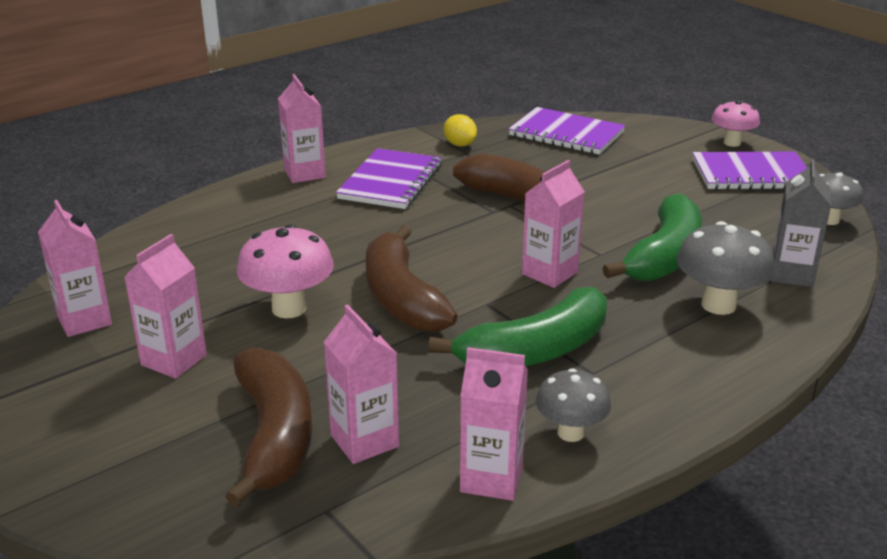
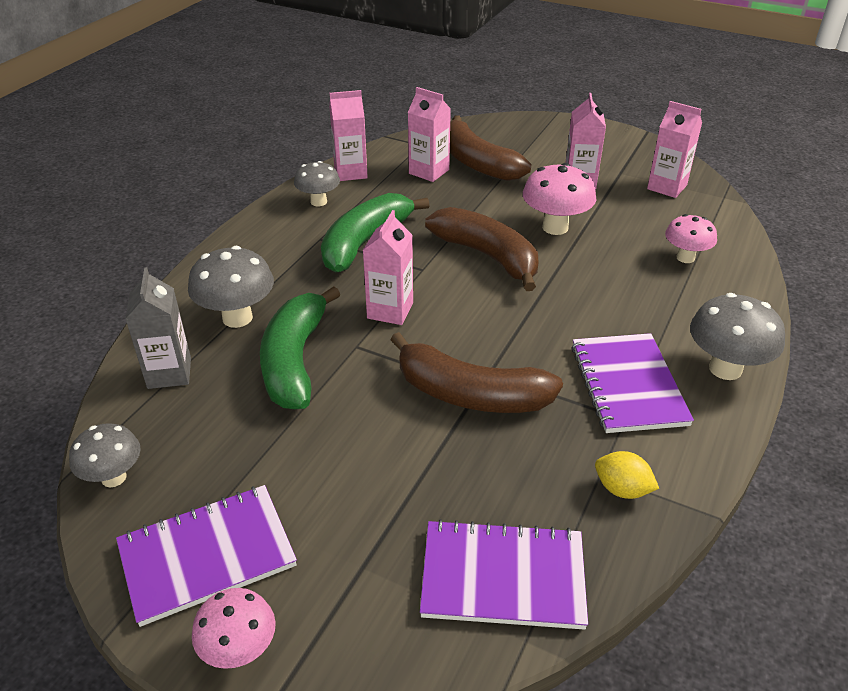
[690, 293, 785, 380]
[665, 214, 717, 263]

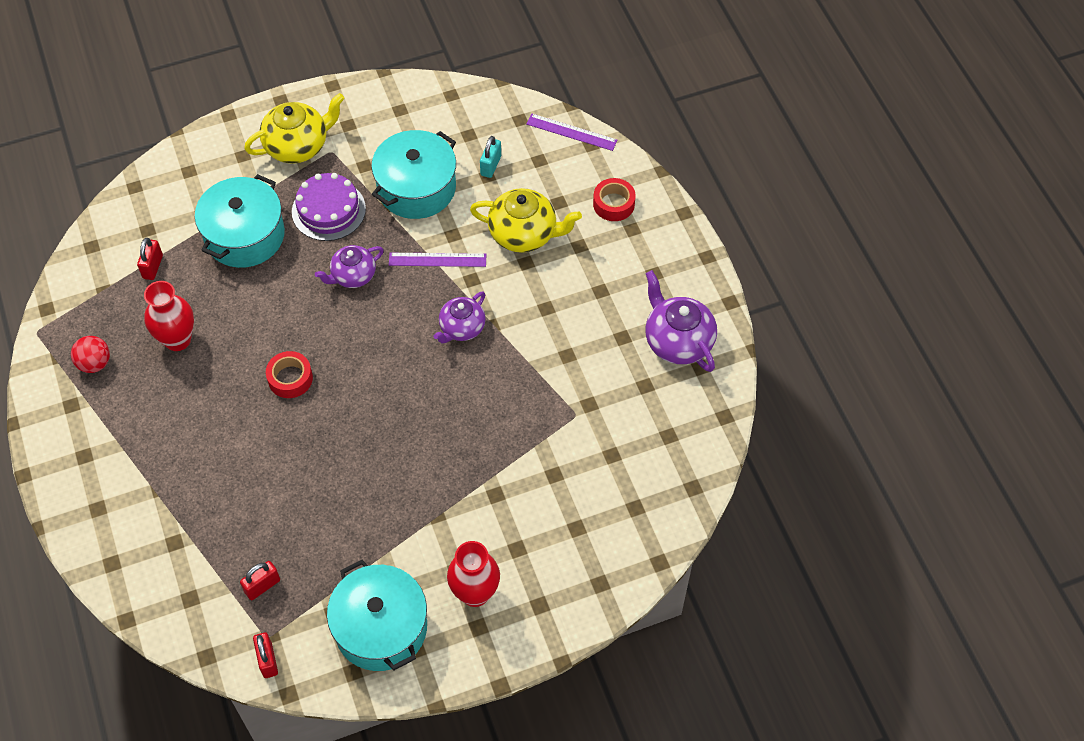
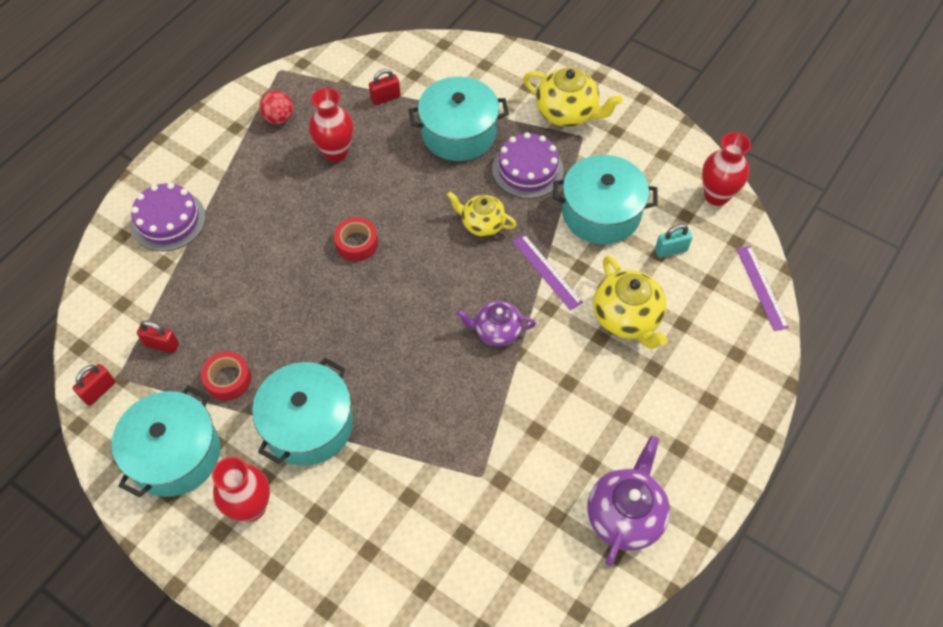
[201, 351, 251, 401]
[447, 192, 517, 237]
[702, 132, 751, 206]
[131, 183, 206, 252]
[252, 358, 353, 466]

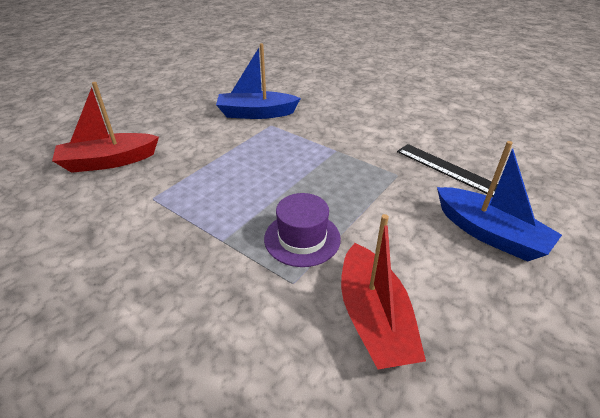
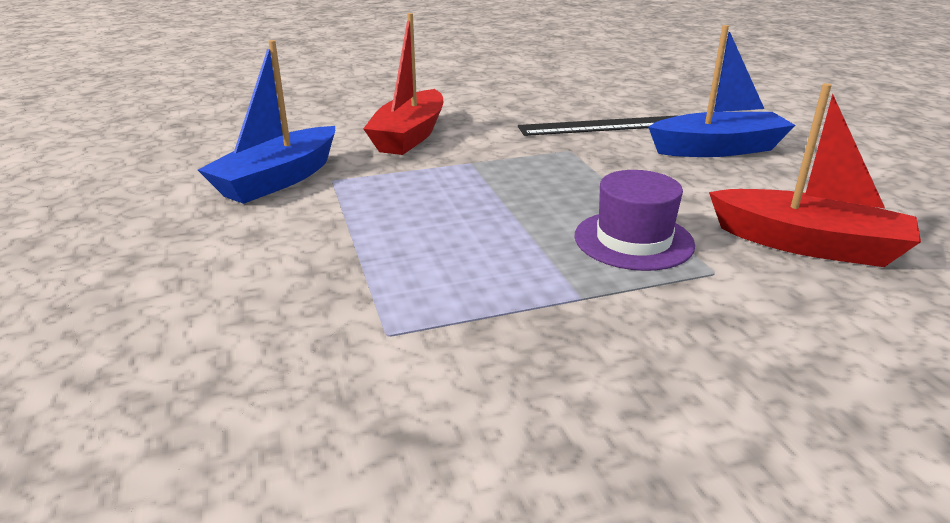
[363, 13, 443, 155]

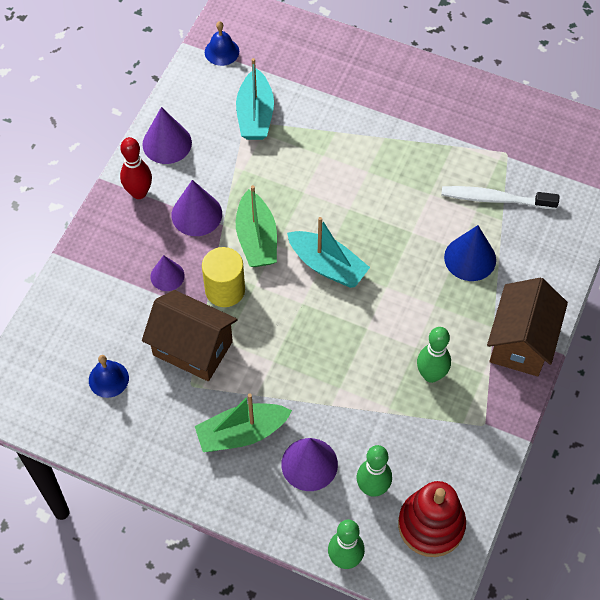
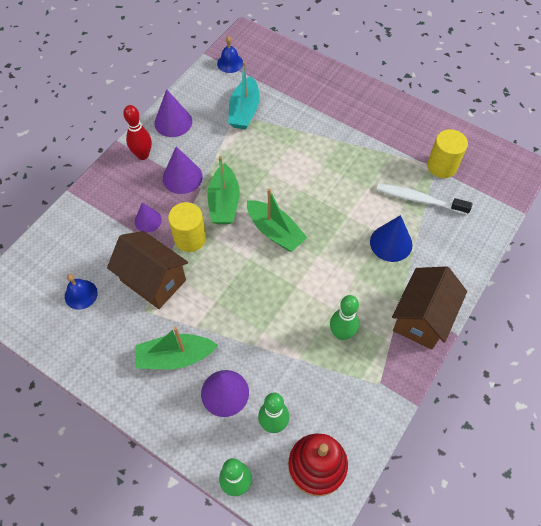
[247, 188, 307, 252]
[427, 129, 468, 178]

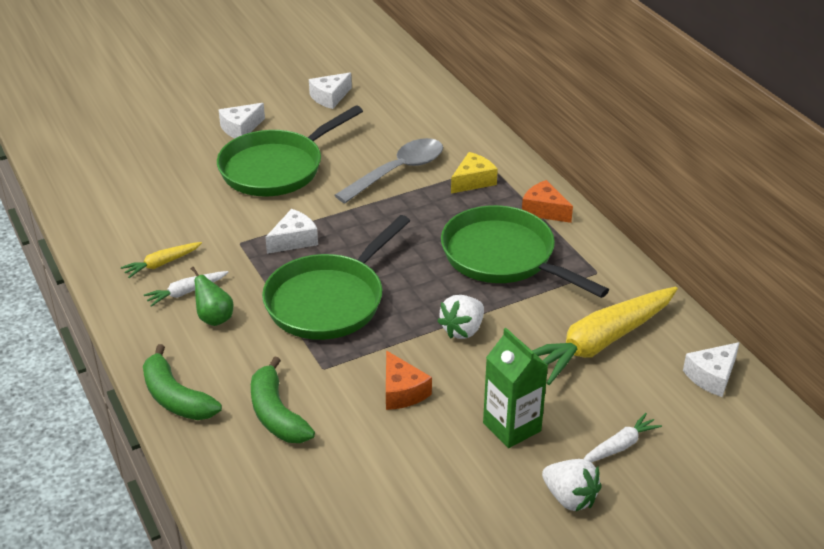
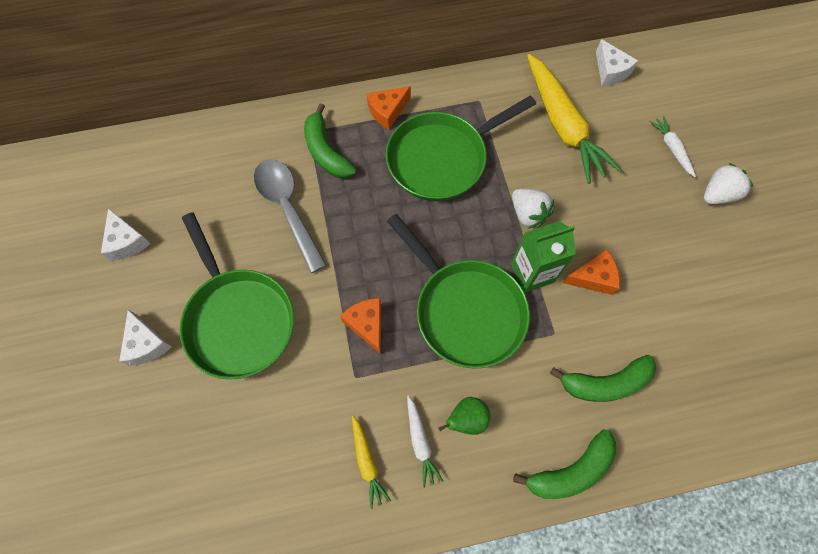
[304, 103, 356, 178]
[340, 298, 381, 354]
[511, 221, 576, 293]

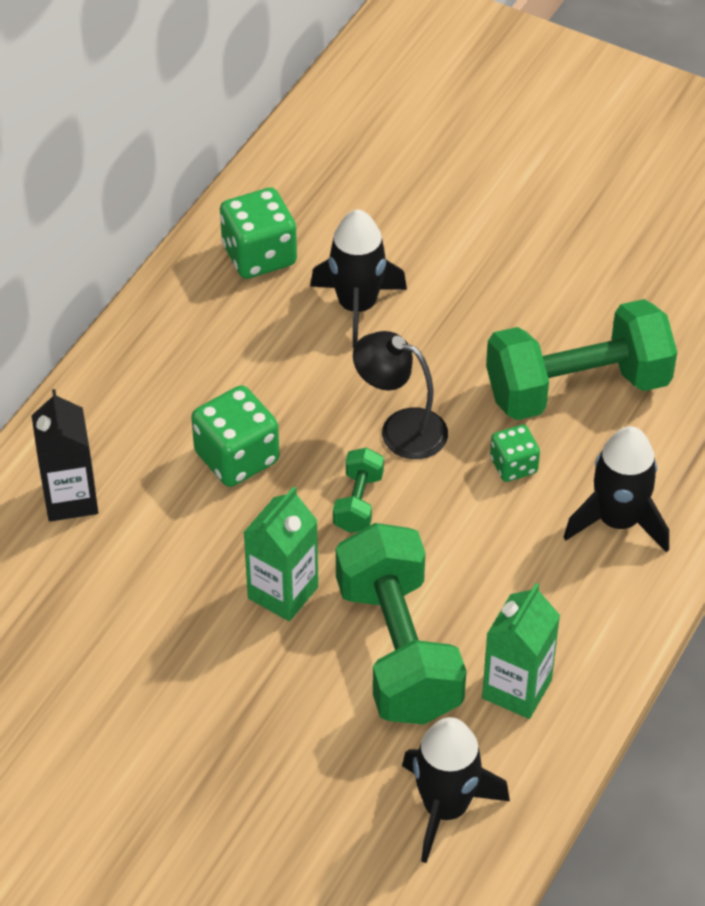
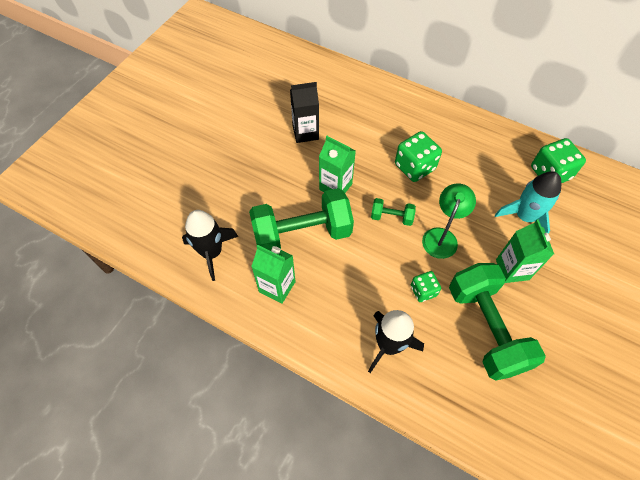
[495, 171, 561, 234]
[422, 184, 476, 259]
[290, 82, 319, 143]
[496, 220, 554, 283]

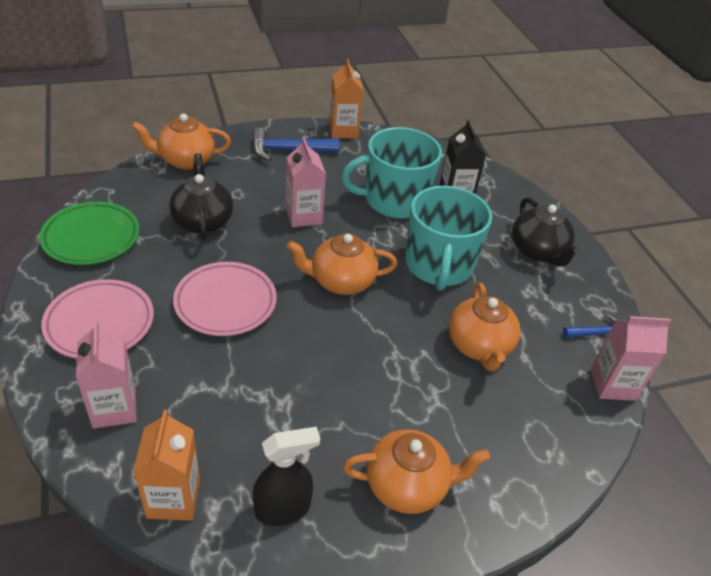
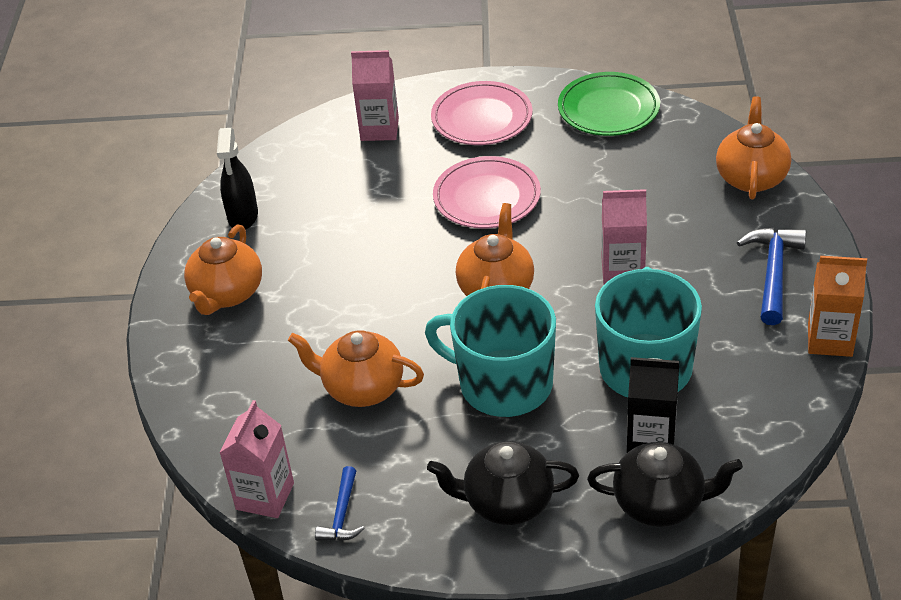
[587, 442, 743, 527]
[133, 410, 200, 521] (first image)

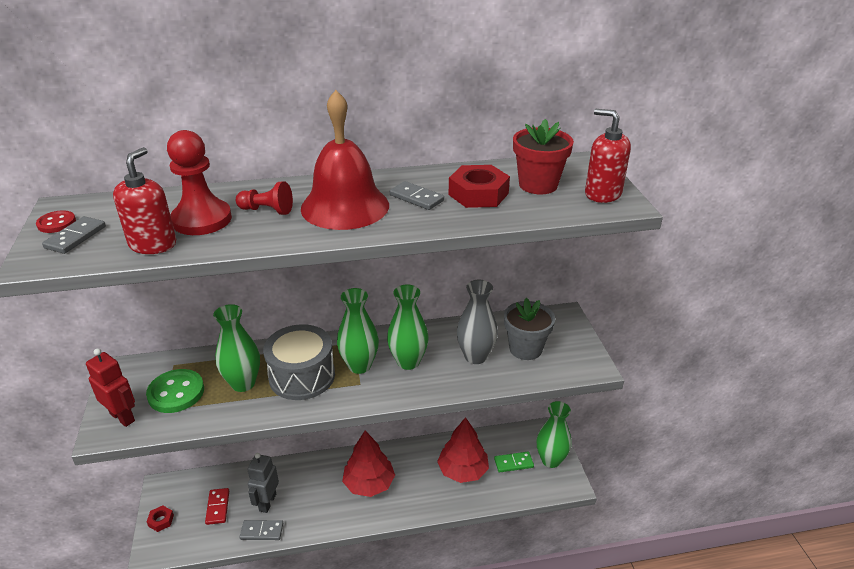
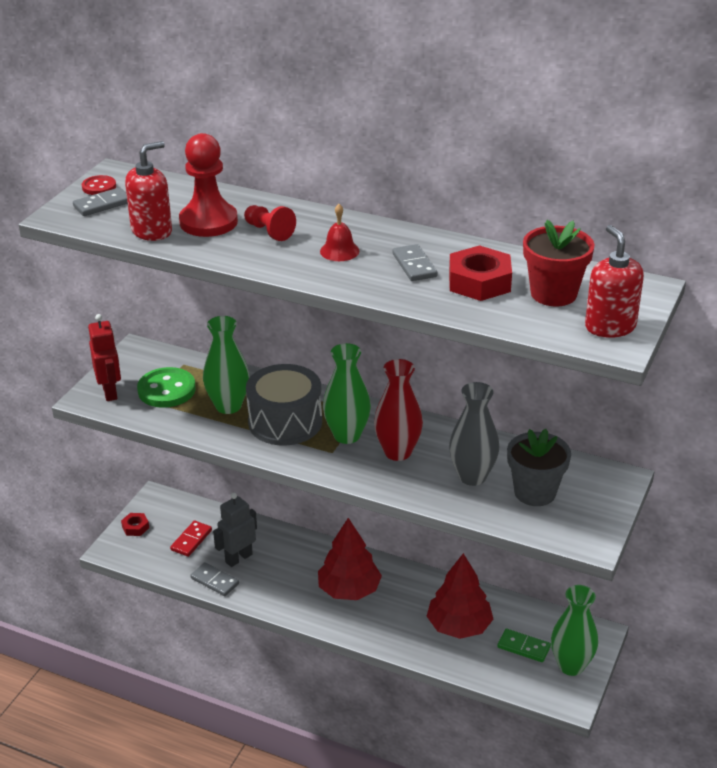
[320, 204, 359, 261]
[374, 359, 423, 461]

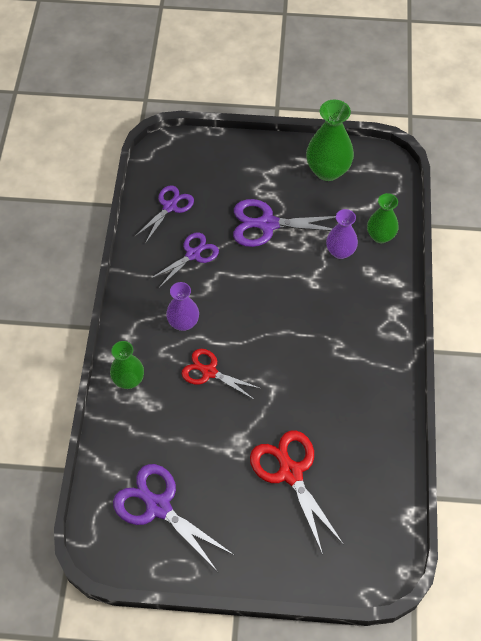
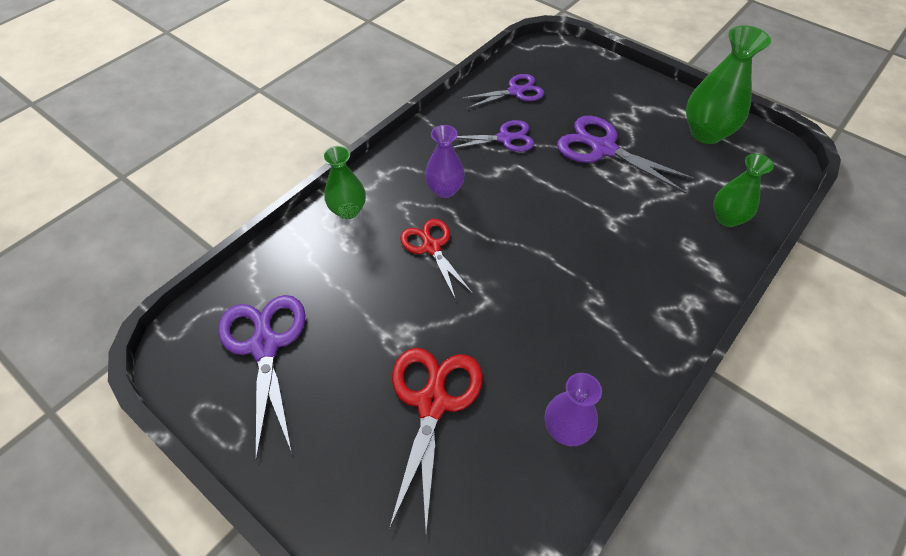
[545, 373, 602, 446]

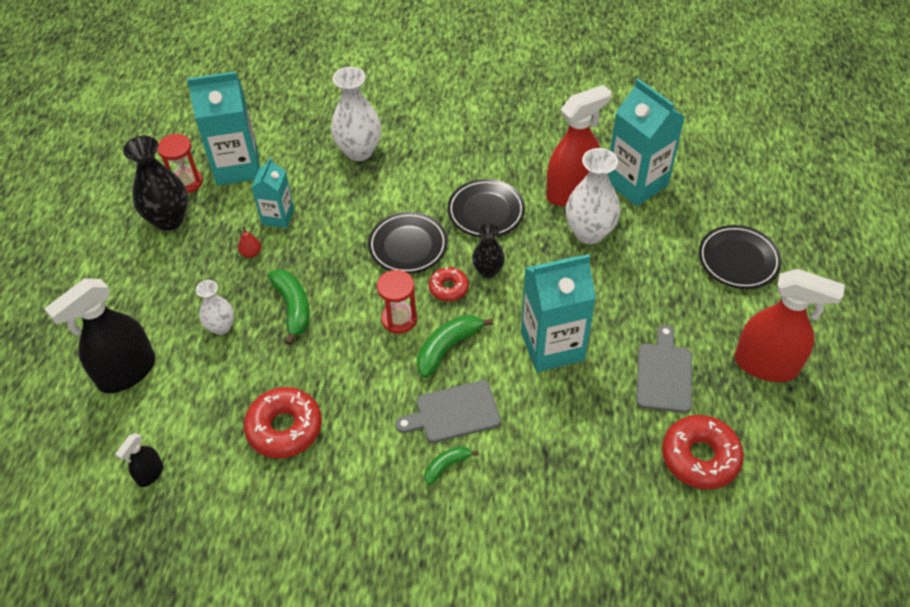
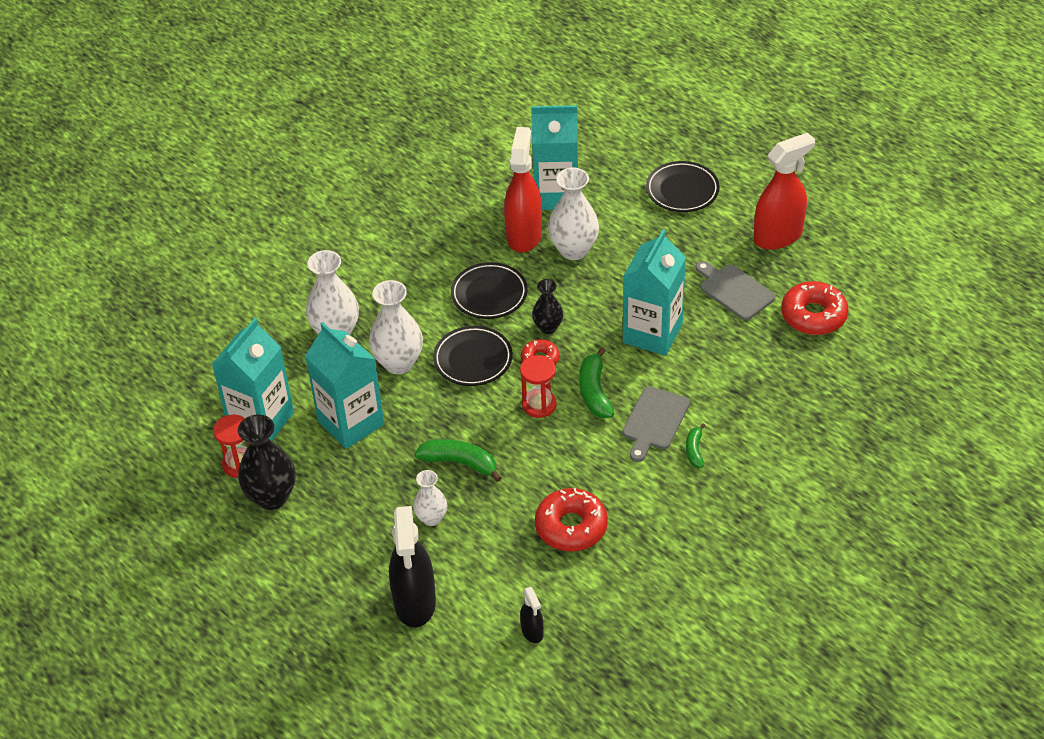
[305, 322, 384, 449]
[238, 227, 261, 258] (first image)
[369, 280, 423, 374]

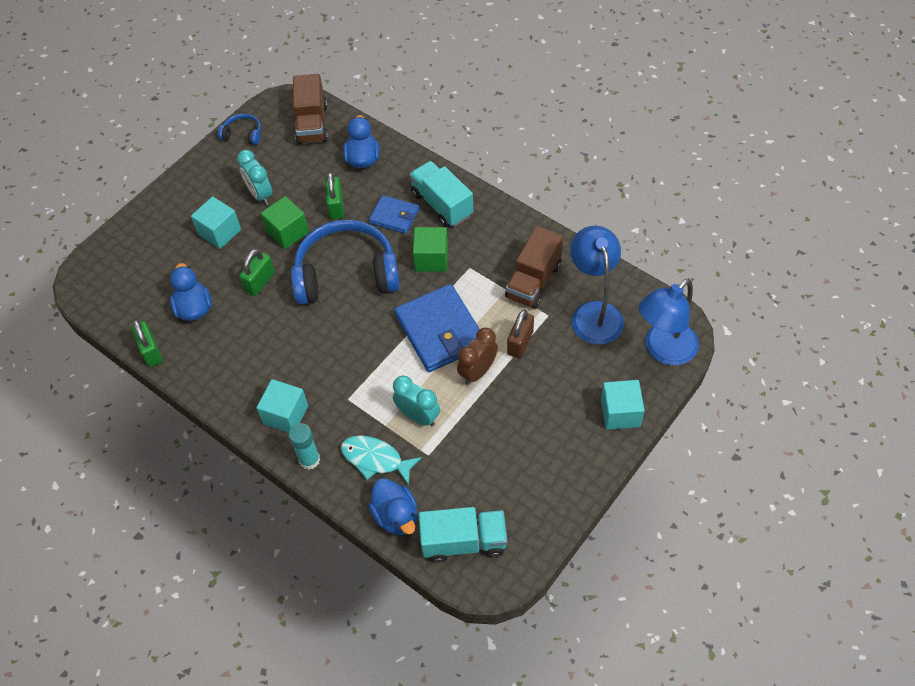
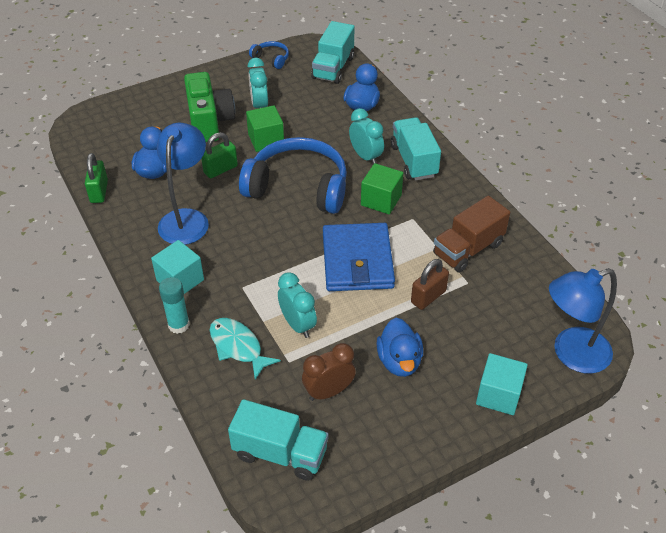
[311, 21, 355, 84]
[325, 172, 344, 220] (first image)
[349, 108, 384, 164]
[184, 72, 235, 142]
[157, 123, 209, 245]
[302, 343, 356, 401]
[376, 318, 423, 377]

